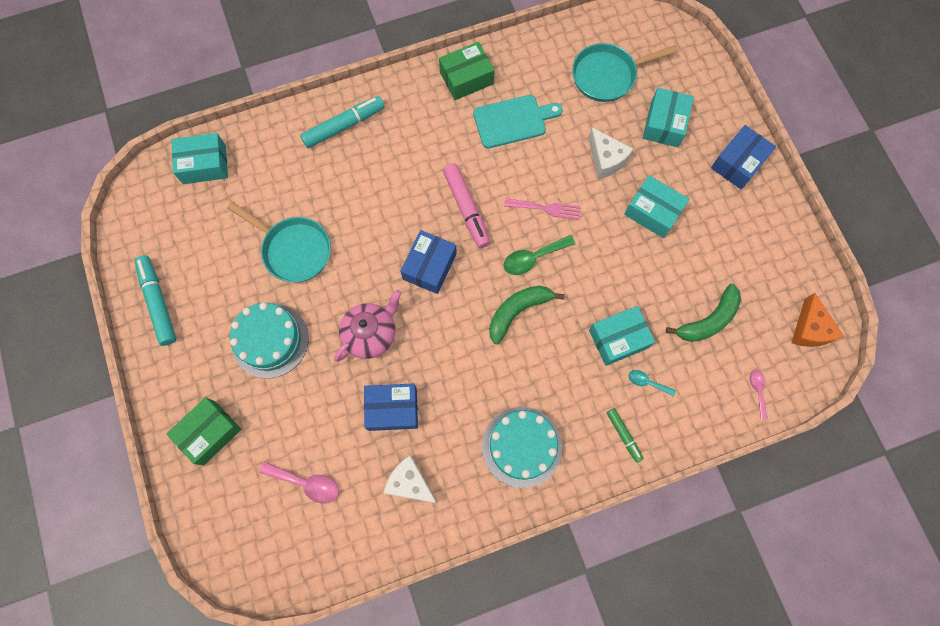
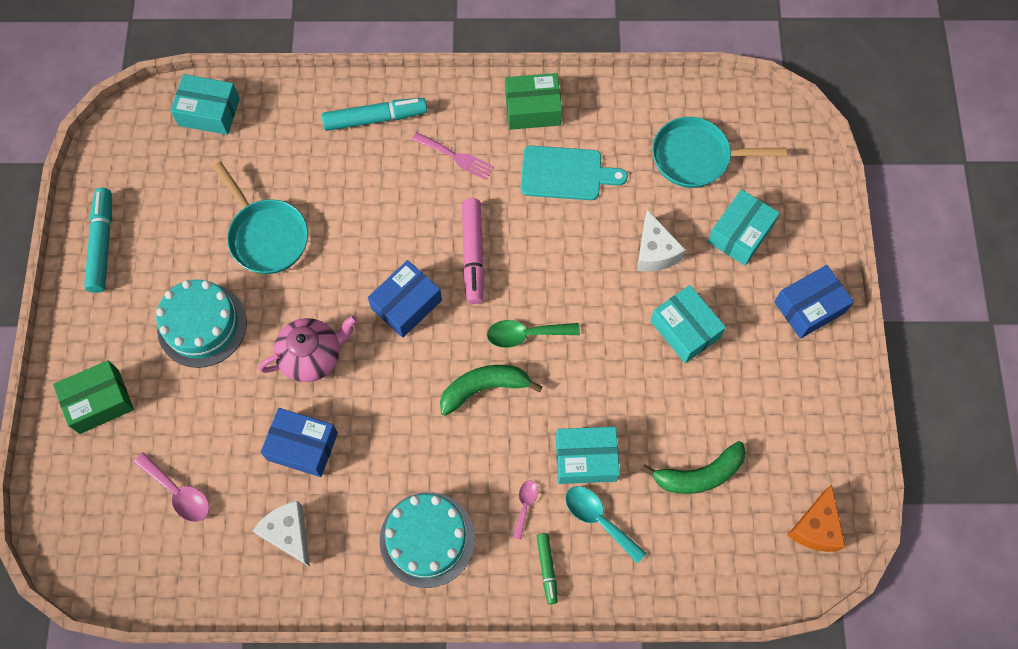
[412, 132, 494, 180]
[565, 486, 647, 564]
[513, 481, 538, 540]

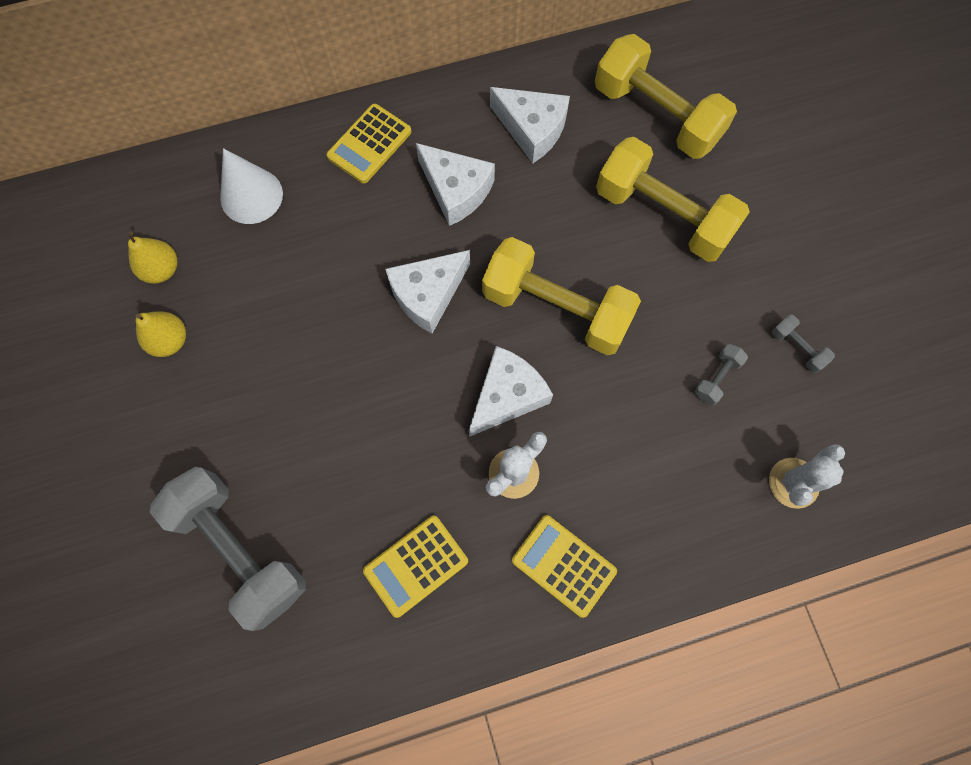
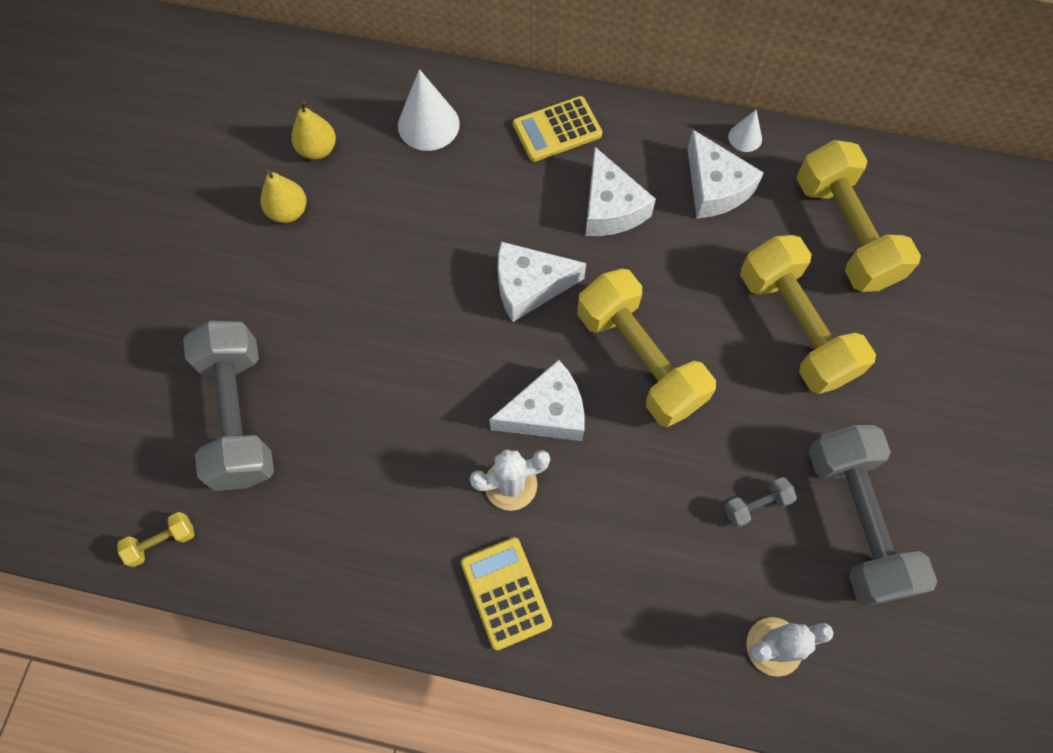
[809, 425, 937, 606]
[363, 516, 468, 618] (first image)
[728, 110, 762, 152]
[117, 512, 194, 567]

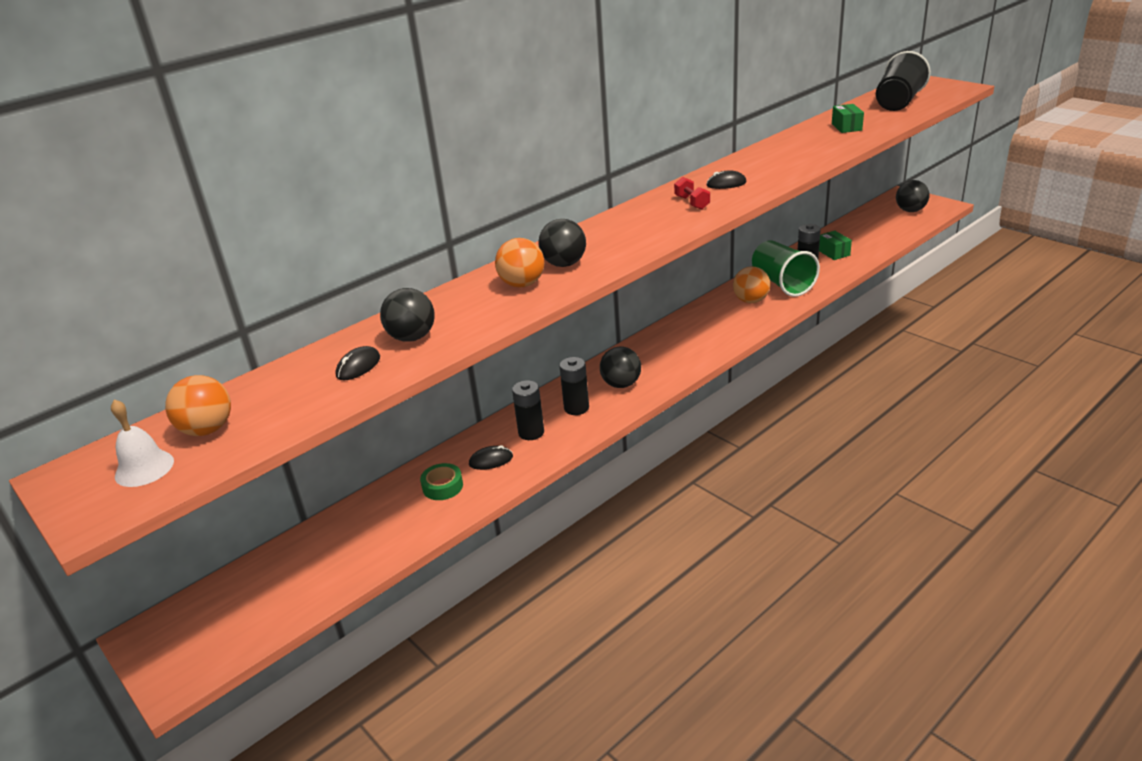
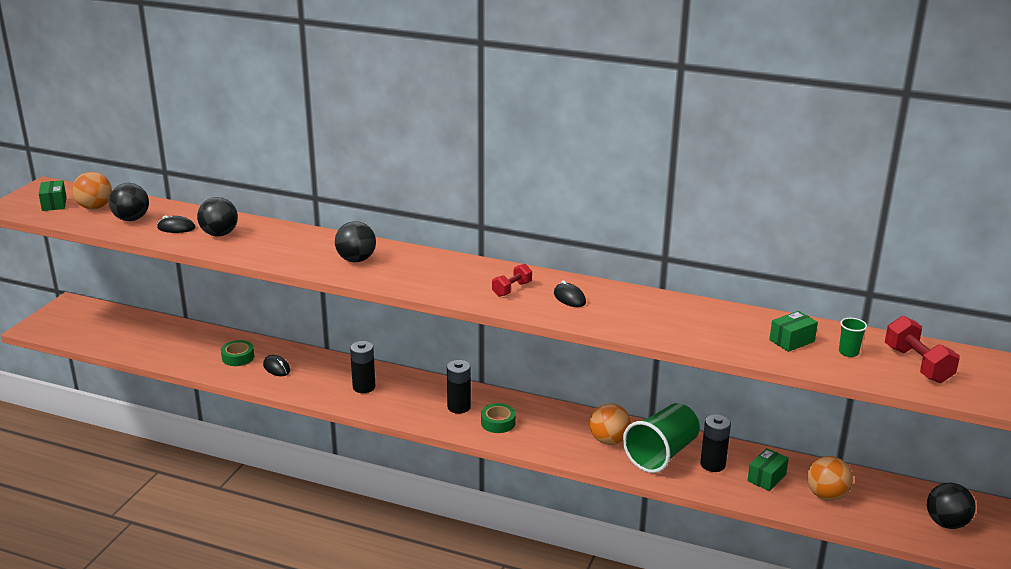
[885, 316, 960, 383]
[807, 456, 853, 501]
[109, 183, 149, 221]
[447, 360, 471, 414]
[39, 180, 66, 211]
[839, 318, 867, 357]
[481, 403, 516, 433]

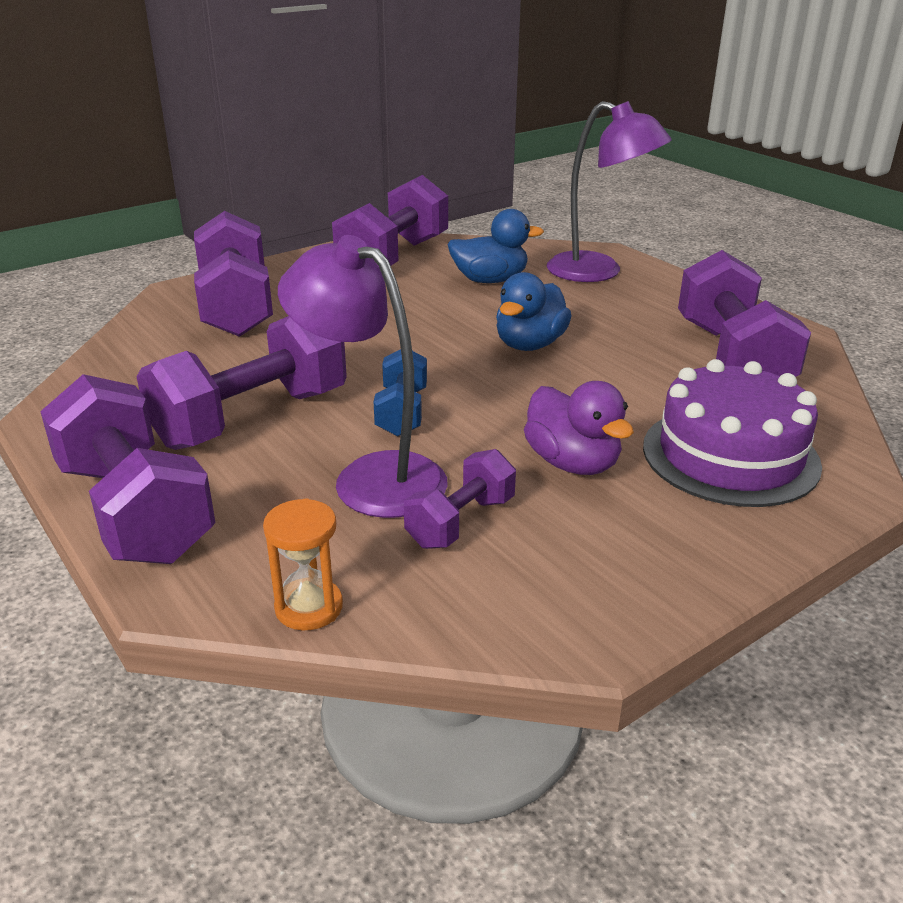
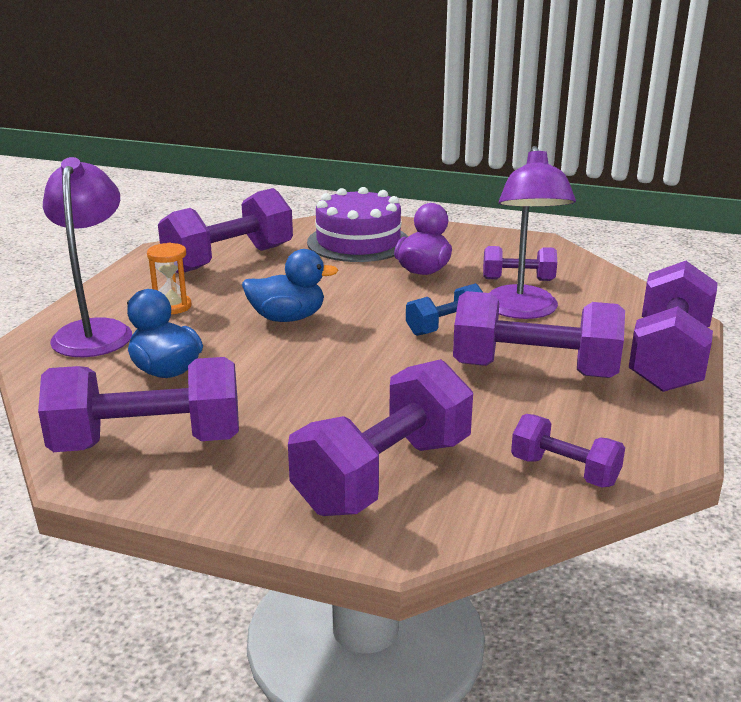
[147, 243, 191, 314]
[511, 414, 625, 487]

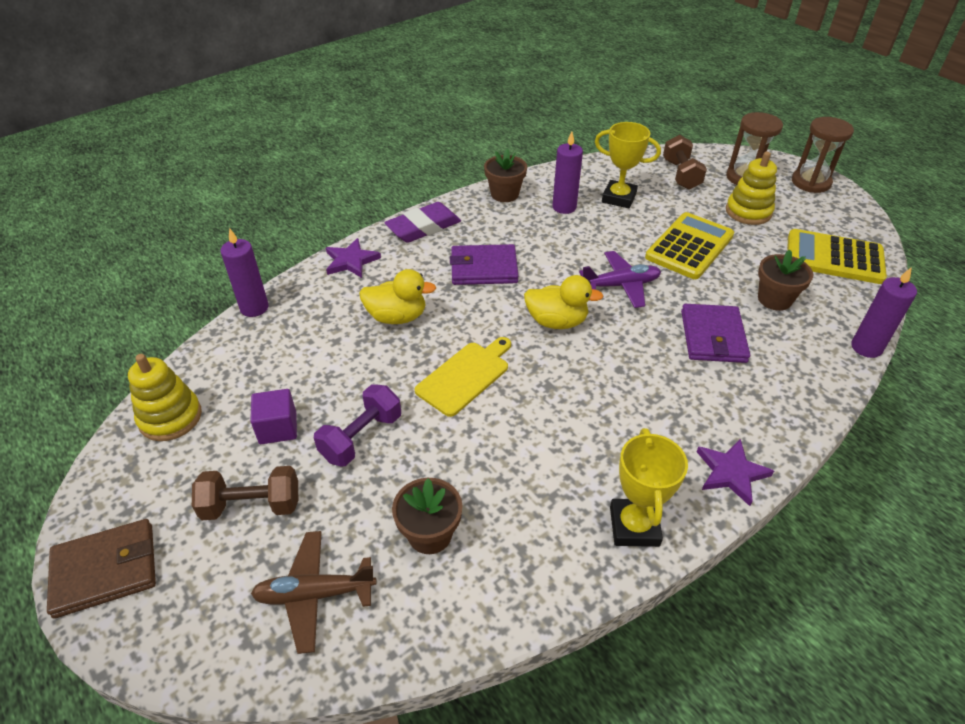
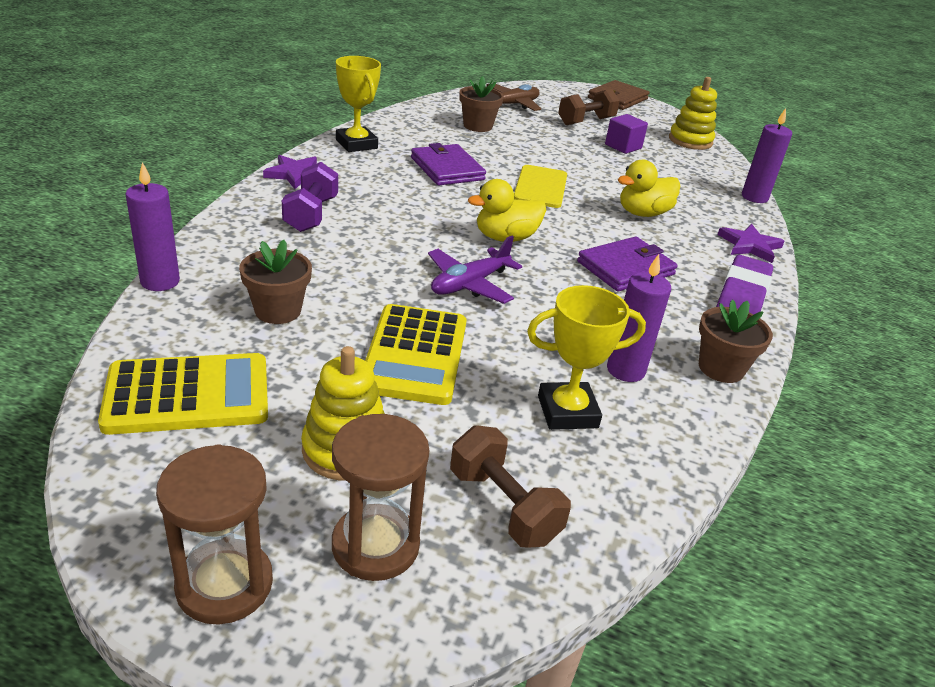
[411, 143, 486, 185]
[282, 162, 338, 232]

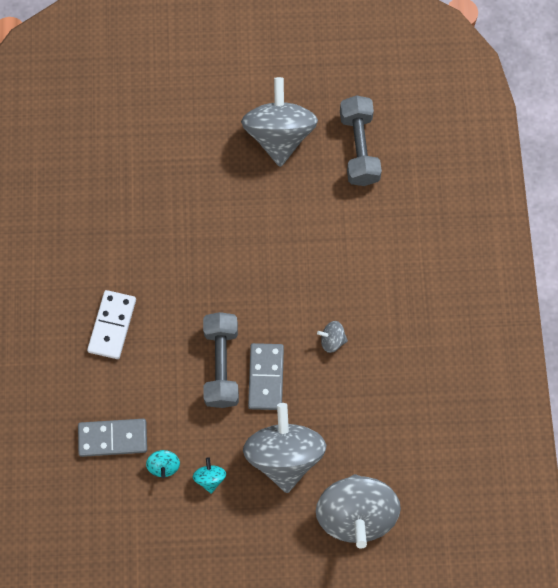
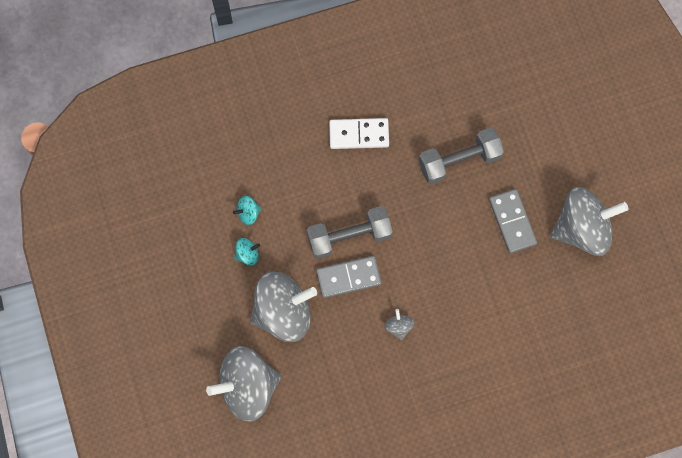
[419, 128, 504, 184]
[489, 189, 537, 253]

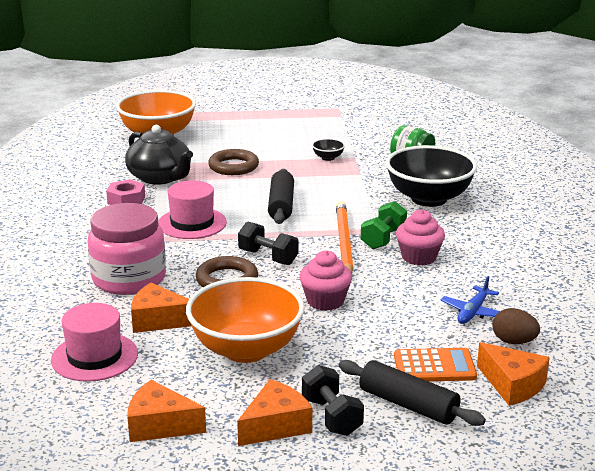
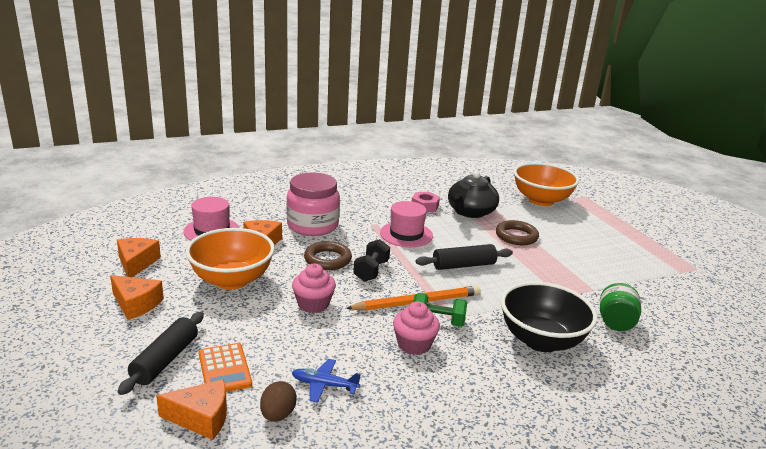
[312, 138, 345, 161] (first image)
[156, 379, 227, 440]
[302, 365, 364, 436] (first image)

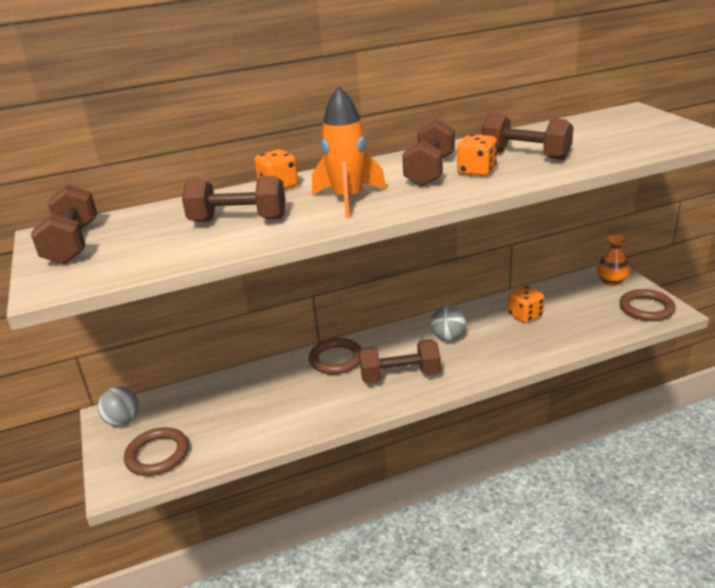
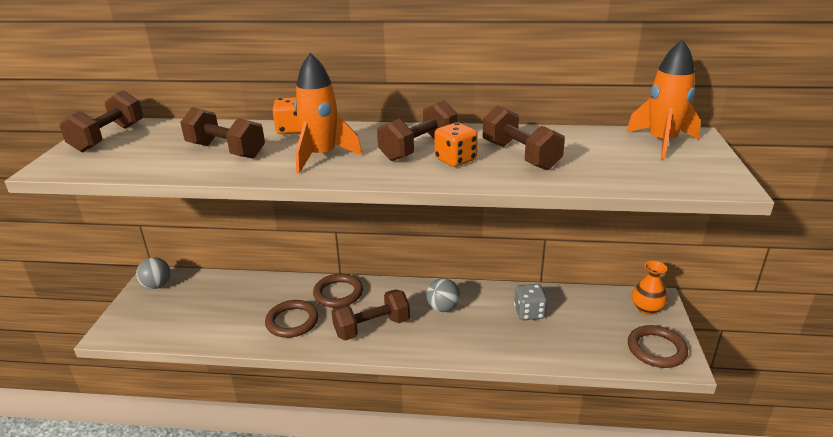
[514, 284, 547, 320]
[331, 289, 410, 341]
[265, 300, 319, 338]
[626, 39, 701, 160]

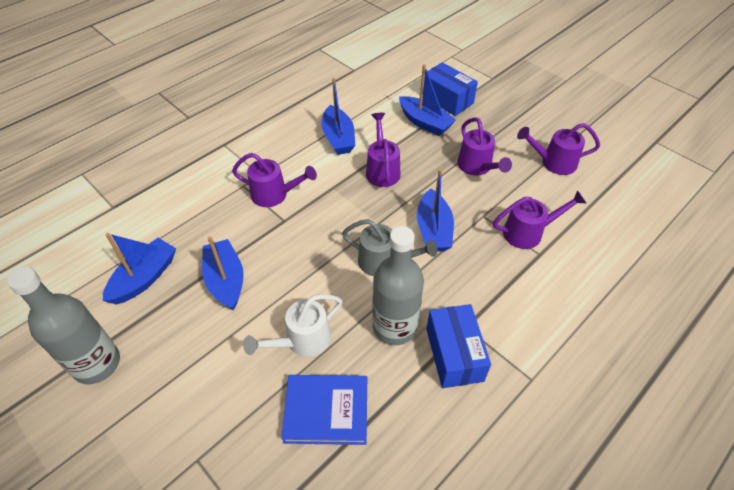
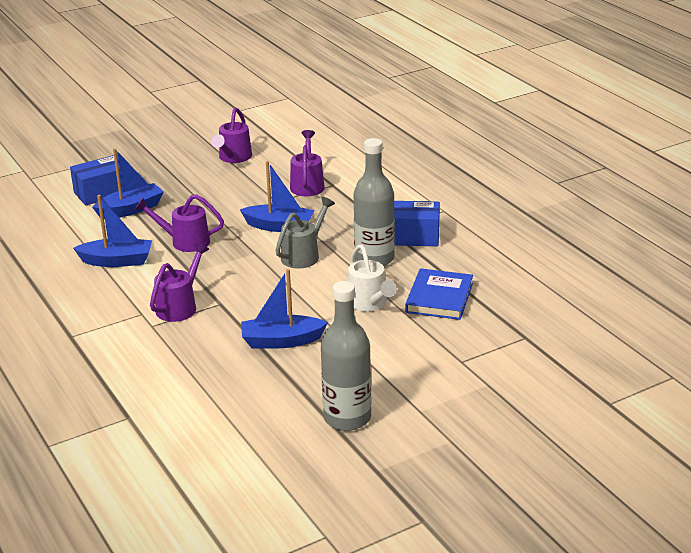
[457, 117, 512, 175] (first image)
[103, 233, 176, 304] (first image)

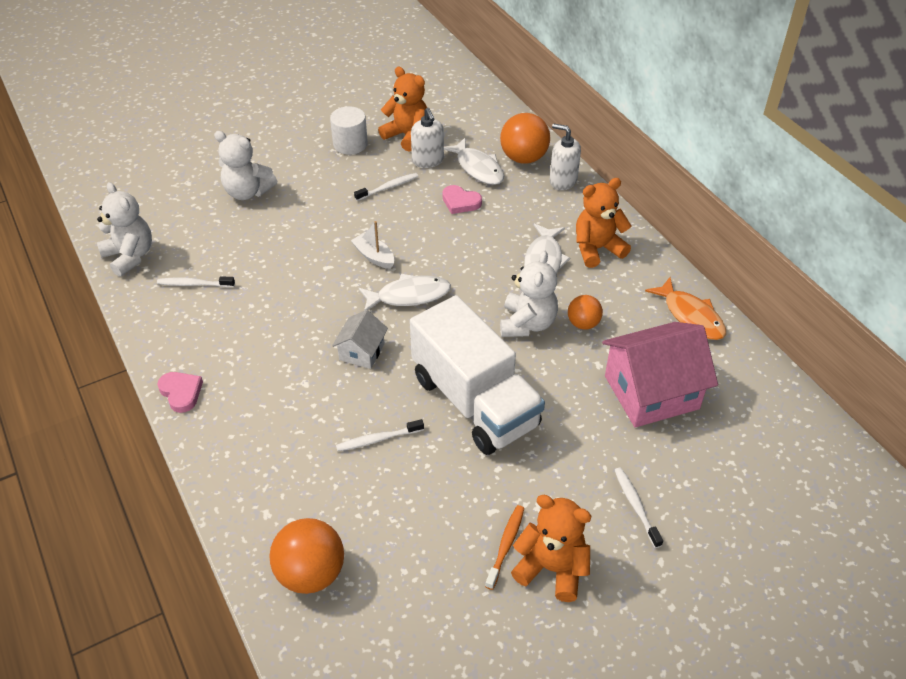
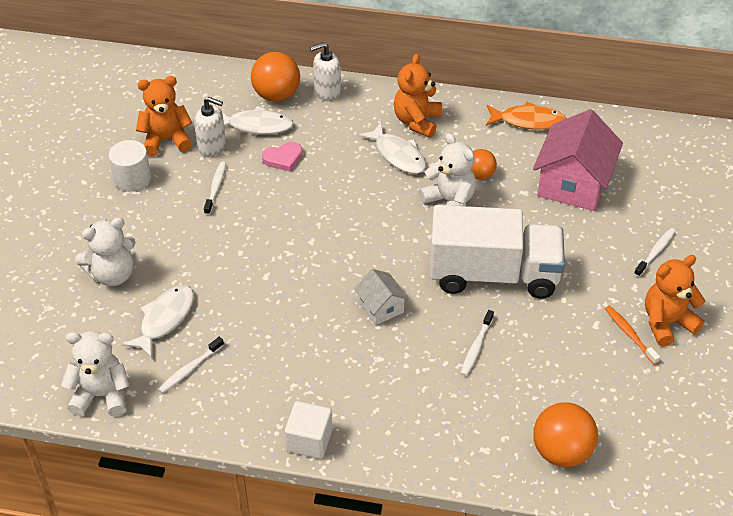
[351, 221, 394, 269] (first image)
[122, 285, 194, 358]
[285, 401, 332, 459]
[634, 228, 676, 277]

